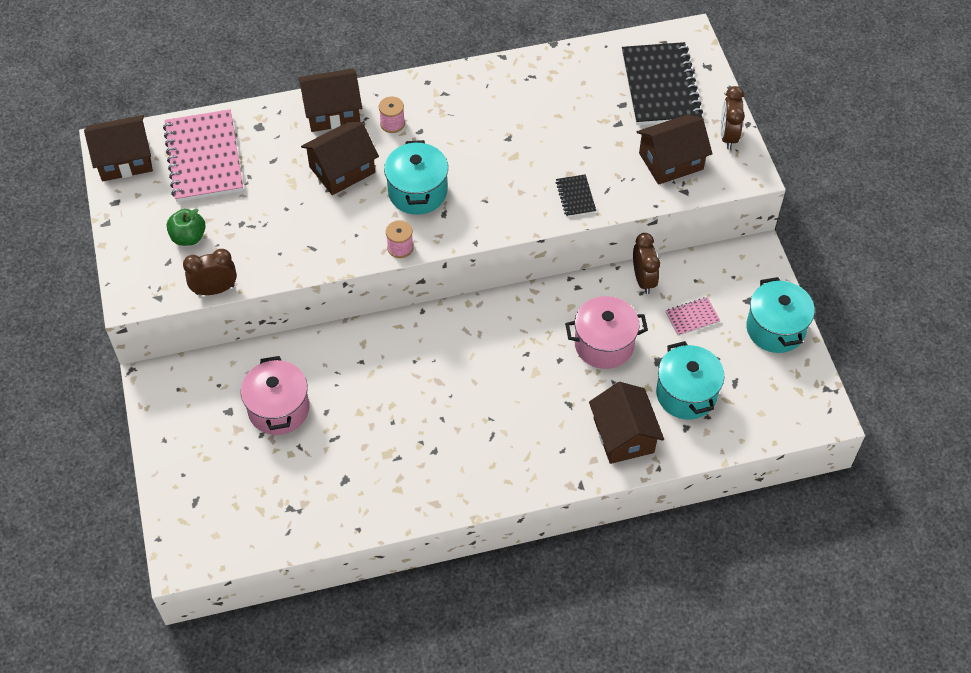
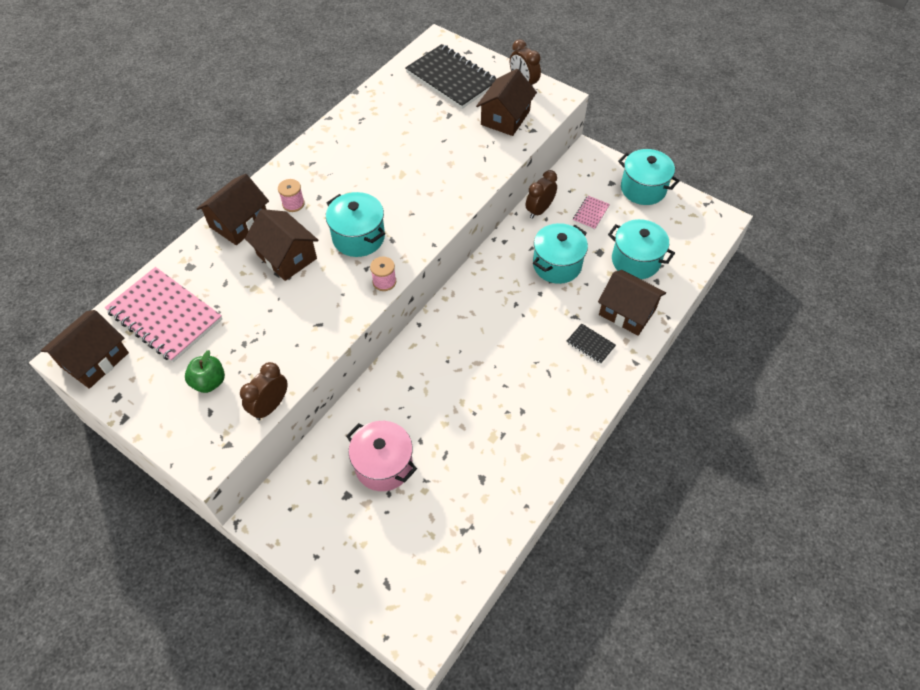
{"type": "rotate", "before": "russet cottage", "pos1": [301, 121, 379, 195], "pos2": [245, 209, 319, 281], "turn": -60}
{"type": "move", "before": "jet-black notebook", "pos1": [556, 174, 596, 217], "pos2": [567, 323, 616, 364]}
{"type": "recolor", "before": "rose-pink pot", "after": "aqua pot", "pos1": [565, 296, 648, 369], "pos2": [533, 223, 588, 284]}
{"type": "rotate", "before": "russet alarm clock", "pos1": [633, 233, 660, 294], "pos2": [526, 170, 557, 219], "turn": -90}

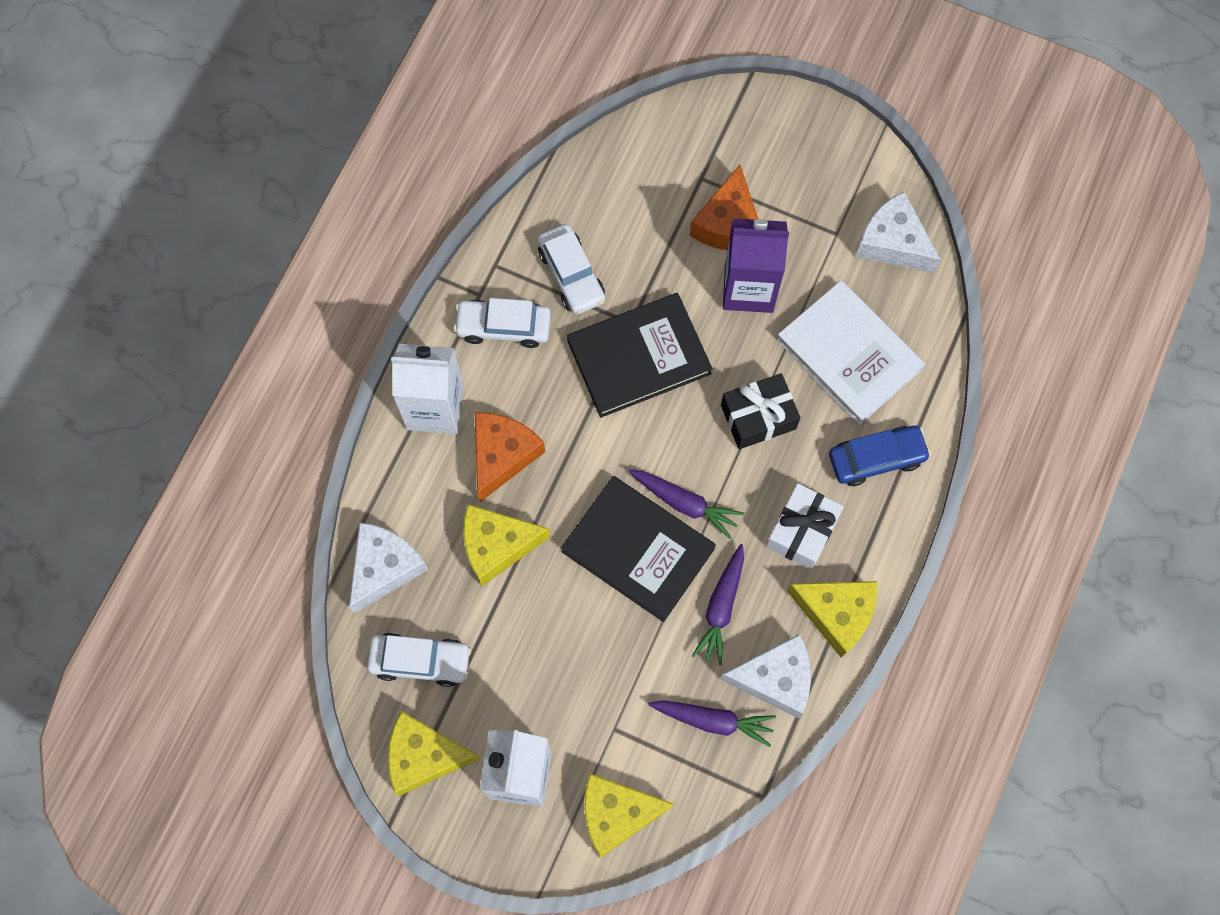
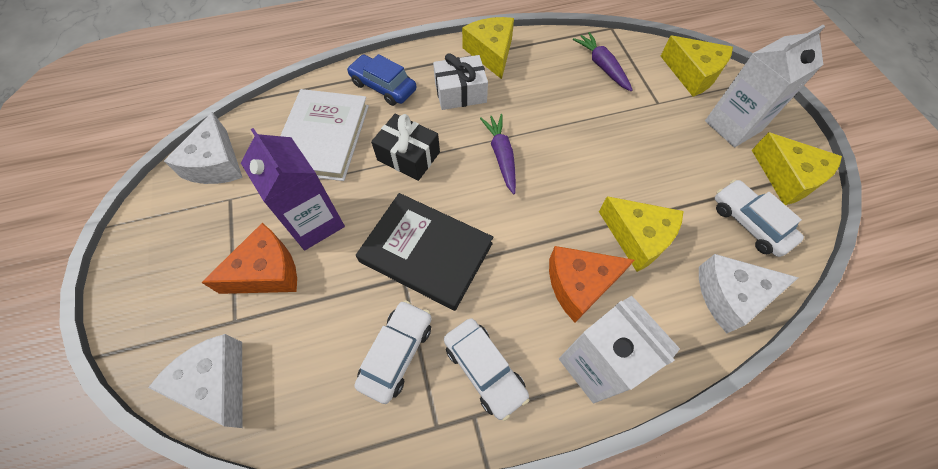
{"type": "delete", "before": "jet-black hardcover", "pos1": [561, 476, 716, 622]}
{"type": "delete", "before": "royal purple toy carrot", "pos1": [692, 544, 744, 666]}
{"type": "move", "before": "snow-white cheese", "pos1": [720, 634, 811, 718], "pos2": [148, 334, 243, 428]}

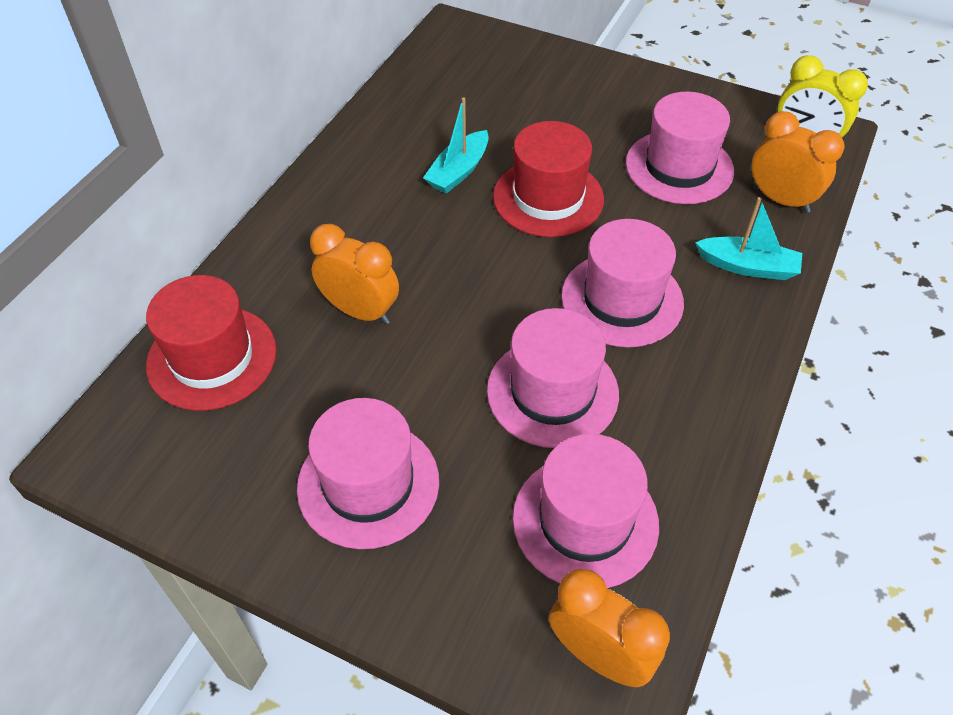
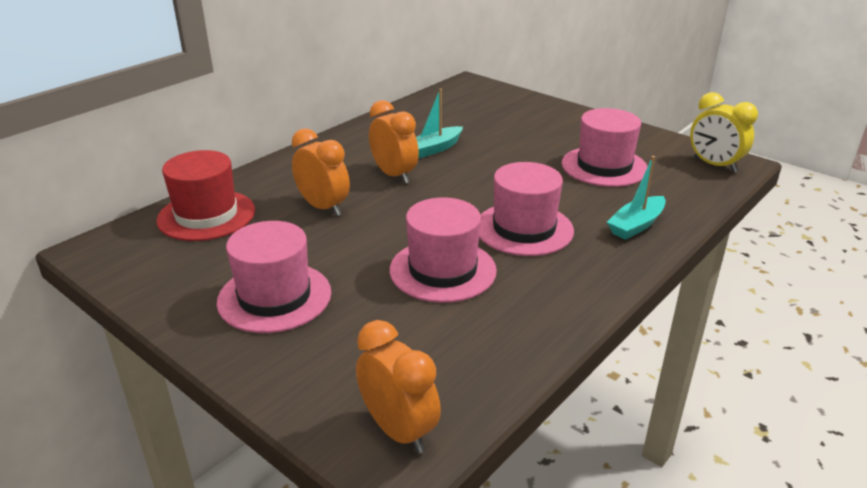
{"type": "delete", "before": "red top hat", "pos1": [493, 121, 604, 237]}
{"type": "delete", "before": "rose-pink top hat", "pos1": [513, 434, 659, 588]}
{"type": "rotate", "before": "aqua toy boat", "pos1": [695, 197, 802, 280], "pos2": [607, 156, 666, 240], "turn": 105}
{"type": "move", "before": "orange alarm clock", "pos1": [752, 111, 844, 213], "pos2": [369, 100, 419, 183]}

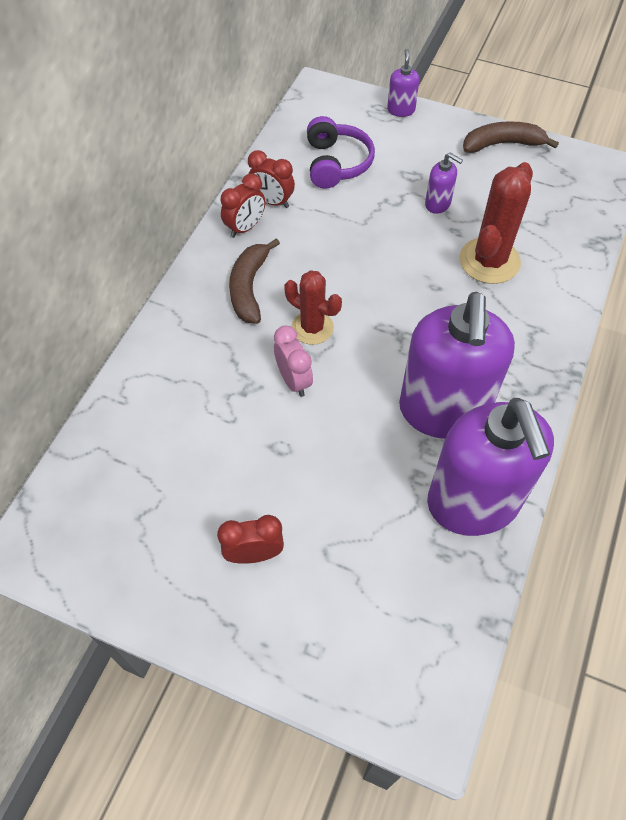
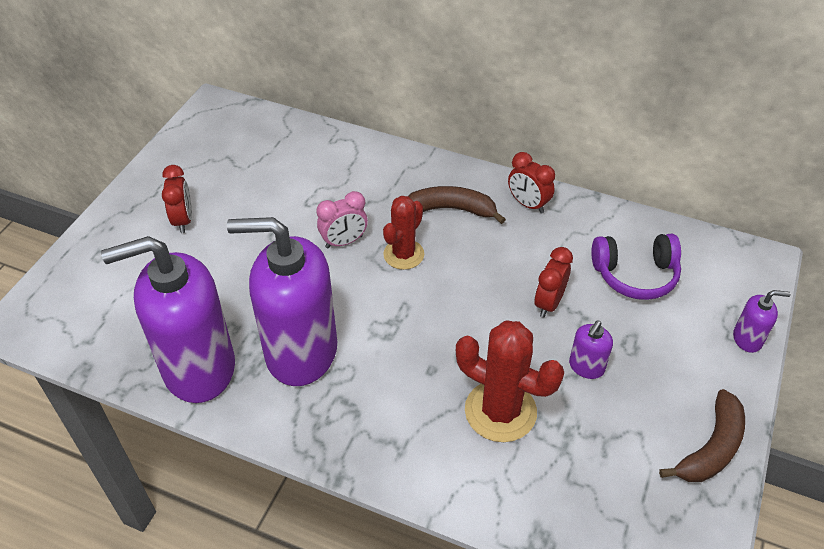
{"type": "move", "before": "red alarm clock", "pos1": [248, 150, 295, 208], "pos2": [534, 247, 573, 318]}
{"type": "rotate", "before": "russet banana", "pos1": [463, 121, 559, 153], "pos2": [659, 389, 745, 482], "turn": 45}

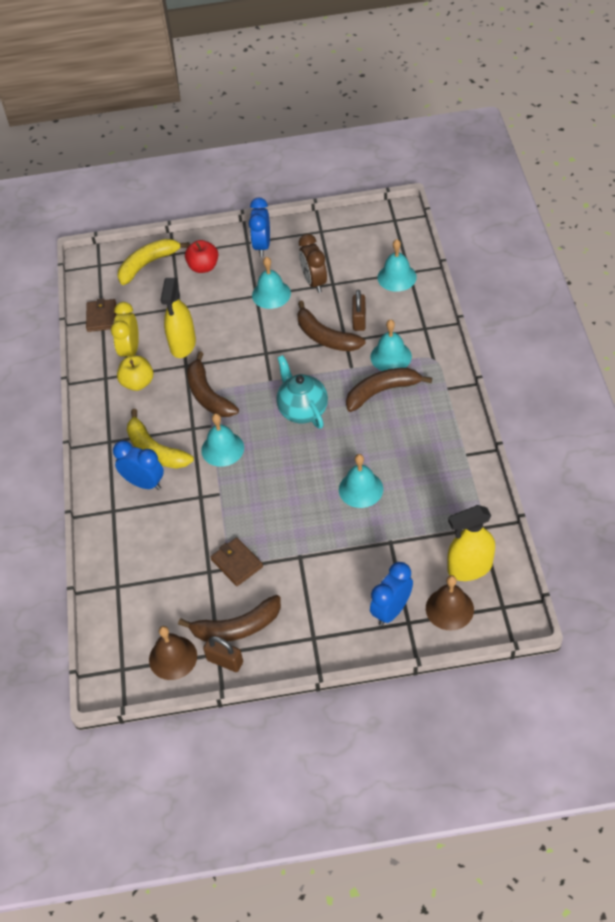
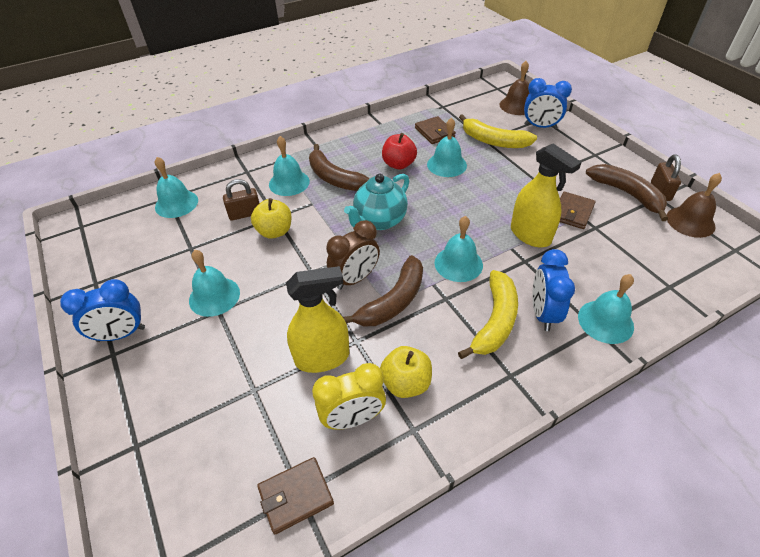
{"type": "move", "before": "bright yellow banana", "pos1": [118, 239, 190, 285], "pos2": [459, 114, 537, 148]}
{"type": "move", "before": "red apple", "pos1": [185, 240, 218, 273], "pos2": [382, 133, 417, 169]}
{"type": "replace", "before": "russet banana", "after": "bright yellow apple", "pos1": [297, 301, 366, 351], "pos2": [251, 198, 292, 239]}
{"type": "move", "before": "russet alarm clock", "pos1": [299, 234, 327, 293], "pos2": [326, 220, 380, 290]}
{"type": "move", "before": "bright yellow spray bottle", "pos1": [447, 505, 495, 581], "pos2": [511, 144, 582, 247]}
{"type": "insert", "after": "russet wallet", "pos2": [415, 116, 456, 144]}
{"type": "insert", "after": "aqua bell", "pos2": [578, 274, 634, 344]}

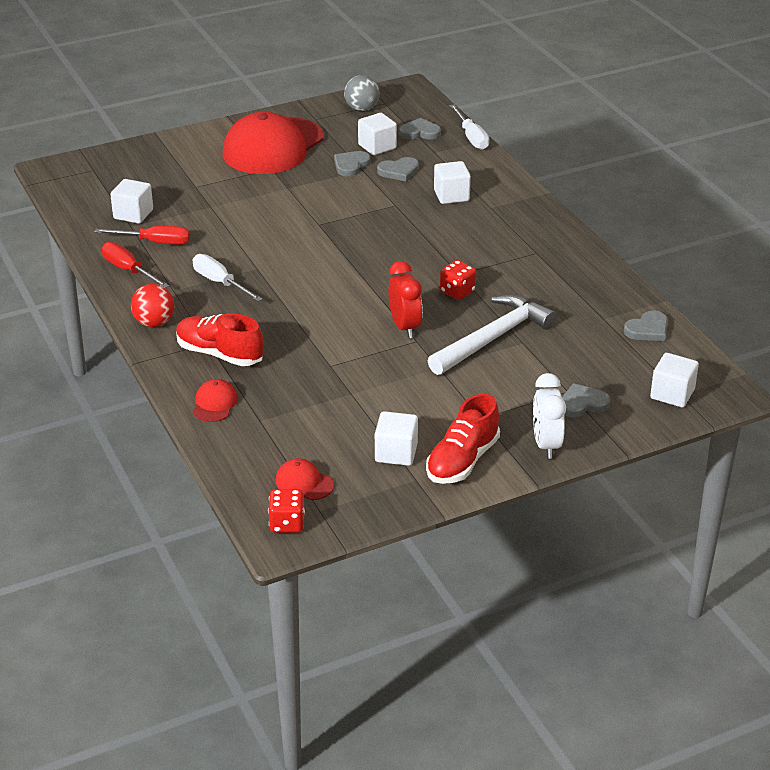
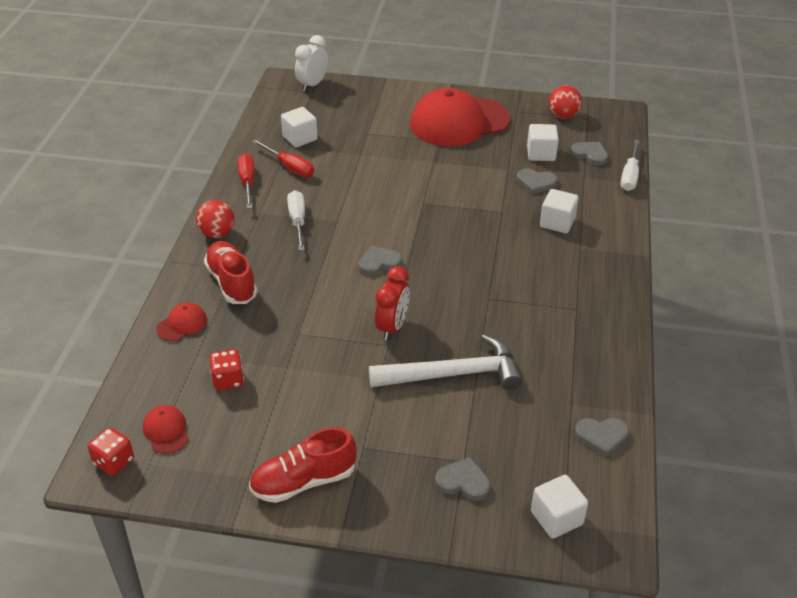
{"type": "move", "before": "ash-grey love heart", "pos1": [334, 151, 371, 176], "pos2": [359, 246, 402, 276]}
{"type": "recolor", "before": "ash-grey play ball", "after": "red play ball", "pos1": [344, 75, 379, 111], "pos2": [549, 85, 582, 119]}
{"type": "delete", "before": "snow-white solid cube", "pos1": [375, 411, 418, 466]}
{"type": "move", "before": "red dice", "pos1": [440, 260, 476, 300], "pos2": [209, 349, 244, 390]}
{"type": "move", "before": "snow-white alarm clock", "pos1": [533, 373, 566, 459], "pos2": [295, 35, 328, 92]}

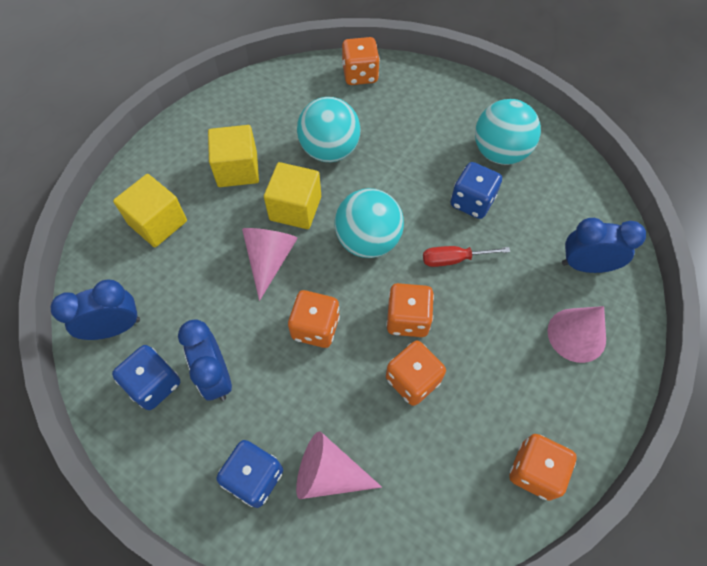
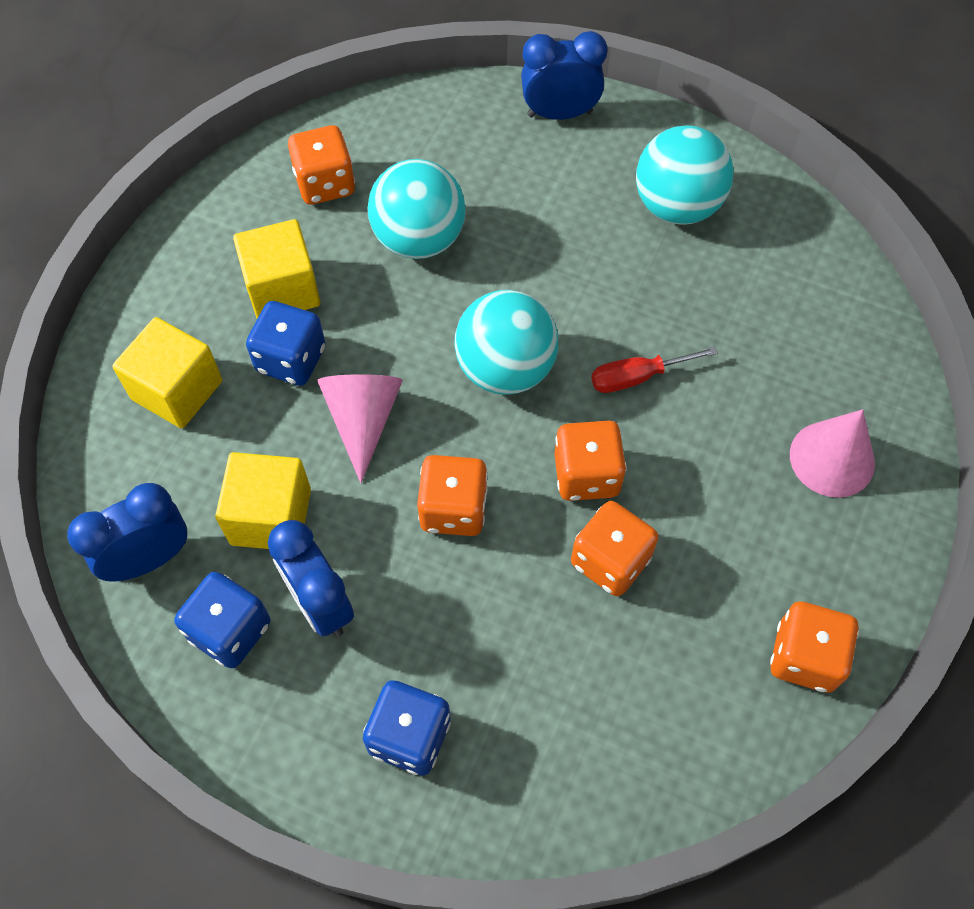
{"type": "move", "before": "bright yellow solid cube", "pos1": [264, 162, 321, 229], "pos2": [215, 452, 311, 549]}
{"type": "delete", "before": "rose-pink cone", "pos1": [296, 431, 382, 499]}
{"type": "move", "before": "orange dice", "pos1": [342, 37, 380, 85], "pos2": [288, 125, 355, 205]}
{"type": "move", "before": "cobalt dice", "pos1": [451, 162, 502, 219], "pos2": [246, 301, 325, 386]}
{"type": "move", "before": "cobalt alarm clock", "pos1": [562, 218, 646, 273], "pos2": [521, 31, 607, 120]}

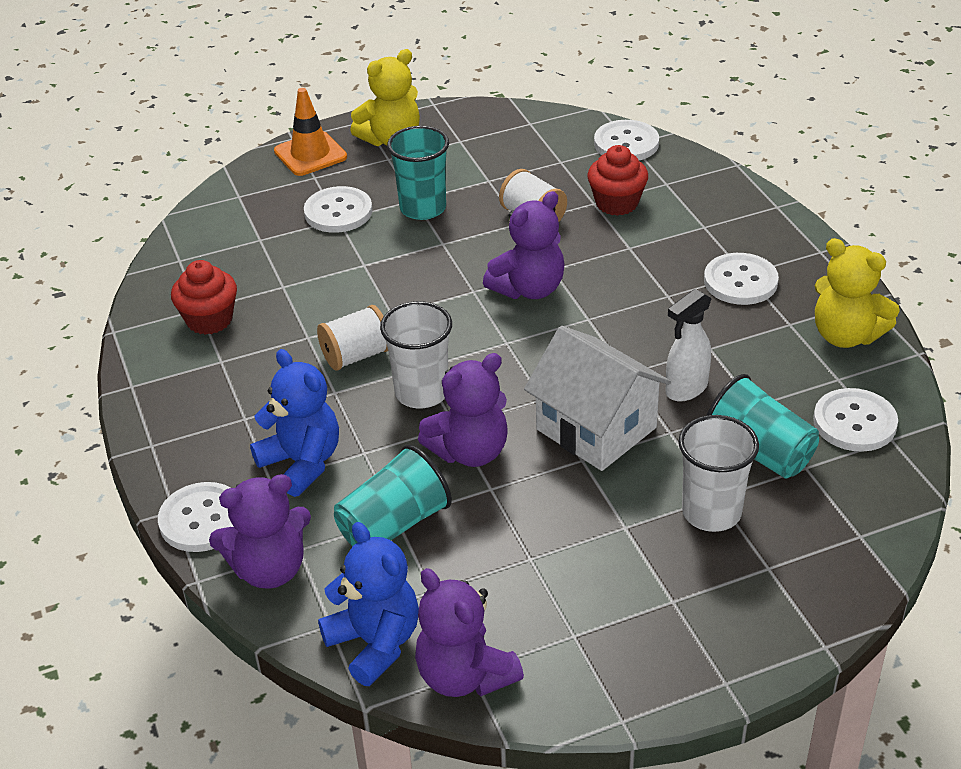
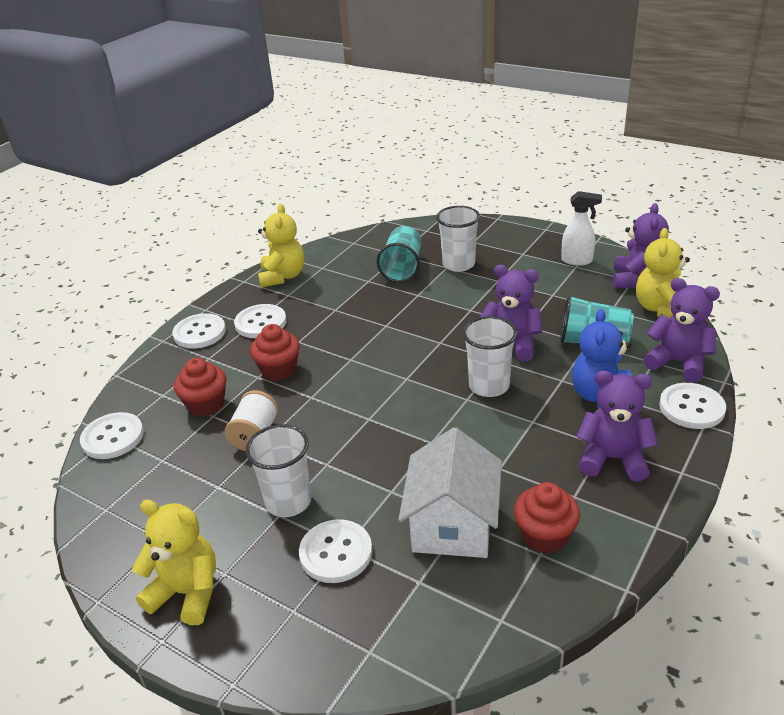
{"type": "delete", "before": "orange safety cone", "pos1": [274, 88, 347, 176]}
{"type": "delete", "before": "snow-white bobbin", "pos1": [317, 305, 388, 371]}
{"type": "recolor", "before": "cobalt stuffed bear", "after": "bright yellow stuffed bear", "pos1": [318, 522, 419, 686], "pos2": [636, 228, 690, 318]}
{"type": "recolor", "before": "aqua tumbler", "after": "snow-white tumbler", "pos1": [387, 126, 449, 220], "pos2": [245, 424, 311, 517]}
{"type": "move", "before": "royal purple stuffed bear", "pos1": [483, 191, 565, 299], "pos2": [576, 371, 658, 482]}
{"type": "move", "before": "snow-white cottage", "pos1": [524, 326, 671, 471], "pos2": [398, 427, 502, 558]}
{"type": "move", "before": "snow-white spray bottle", "pos1": [666, 289, 712, 401], "pos2": [561, 191, 602, 266]}
{"type": "move", "before": "snow-white shirt button", "pos1": [813, 388, 898, 452], "pos2": [172, 313, 226, 349]}
{"type": "insert", "after": "red fairy cake", "pos2": [250, 324, 300, 381]}

